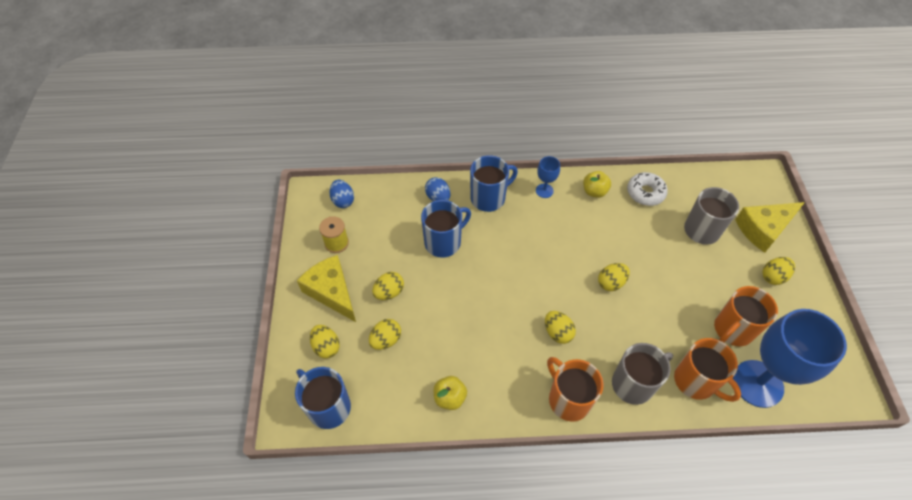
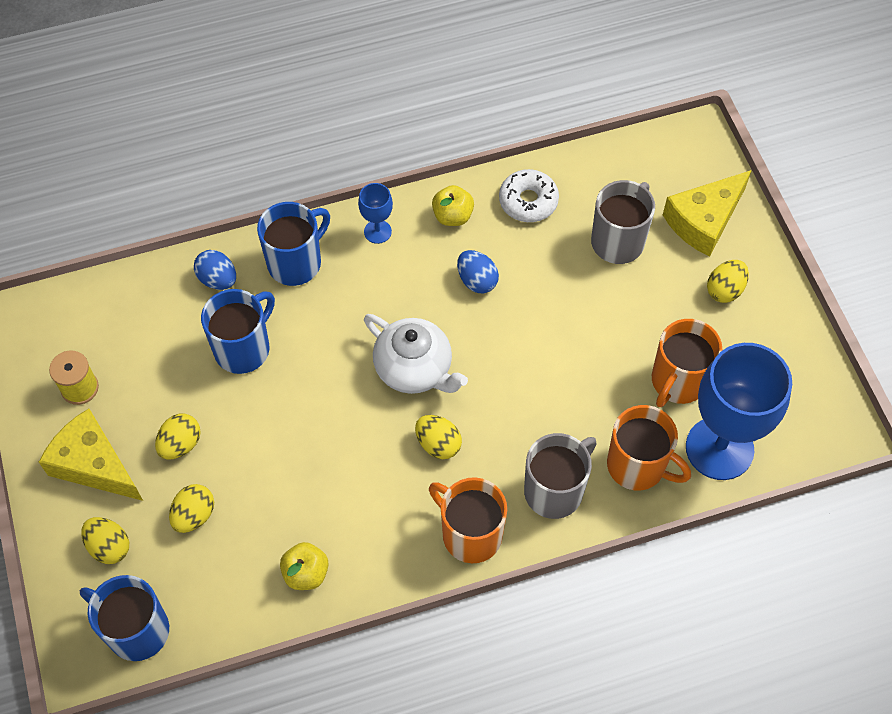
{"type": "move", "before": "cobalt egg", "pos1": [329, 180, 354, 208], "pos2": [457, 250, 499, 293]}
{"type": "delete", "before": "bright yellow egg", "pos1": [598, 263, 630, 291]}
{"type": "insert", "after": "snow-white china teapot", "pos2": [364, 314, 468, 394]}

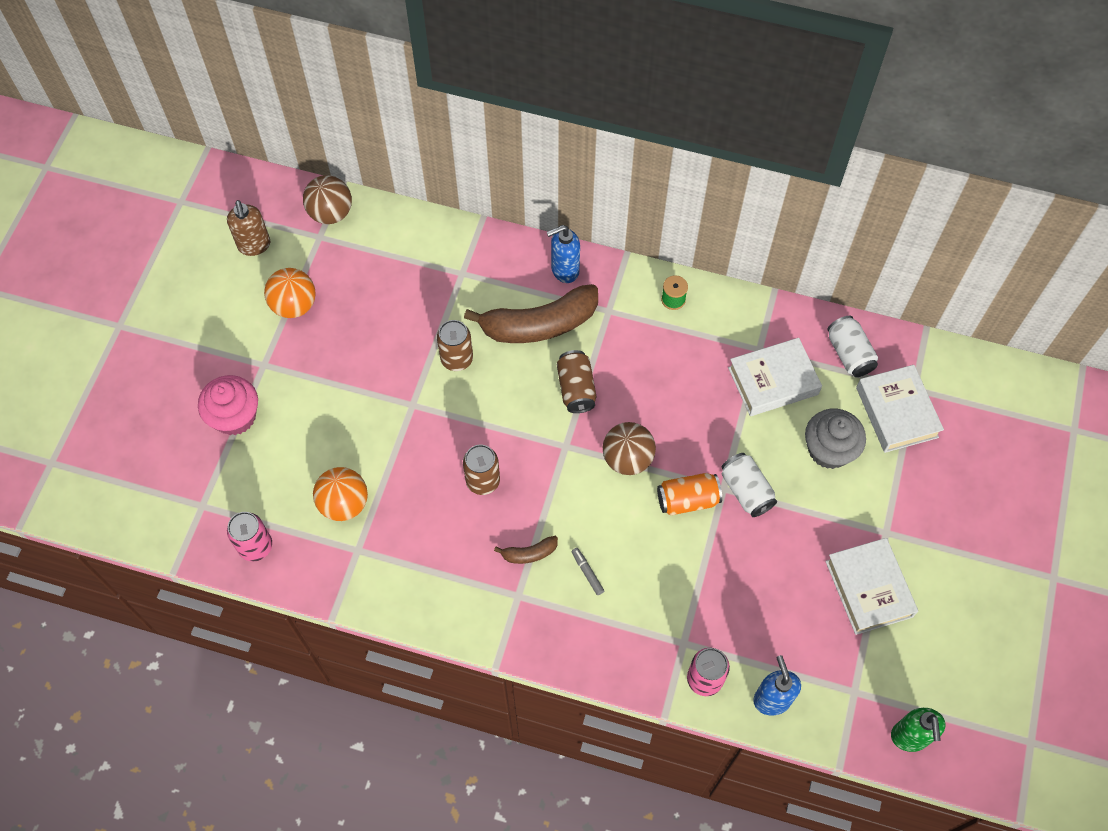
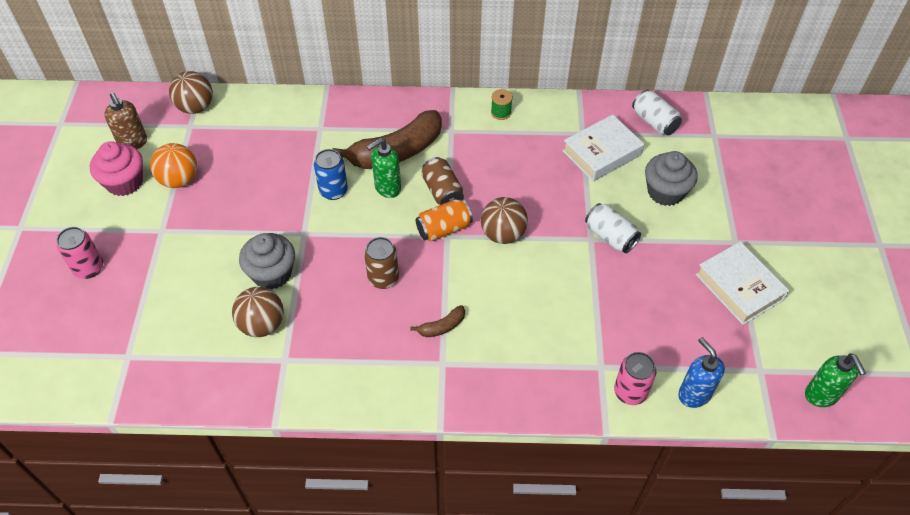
{"type": "move", "before": "rose-pink fairy cake", "pos1": [198, 375, 258, 435], "pos2": [90, 141, 143, 196]}
{"type": "move", "before": "rose-pink soda can", "pos1": [227, 512, 272, 561], "pos2": [56, 227, 103, 279]}
{"type": "recolor", "before": "orange play ball", "after": "russet play ball", "pos1": [313, 467, 368, 521], "pos2": [232, 287, 284, 337]}
{"type": "recolor", "before": "russet soda can", "after": "cobalt soda can", "pos1": [437, 320, 473, 371], "pos2": [314, 149, 348, 200]}
{"type": "delete", "before": "cobalt soap dispenser", "pos1": [547, 225, 580, 283]}
{"type": "delete", "before": "ash-grey felt pen", "pos1": [571, 548, 604, 595]}
{"type": "move", "before": "orange soda can", "pos1": [657, 473, 722, 516], "pos2": [416, 199, 473, 241]}
{"type": "delete", "before": "snow-white hardcover", "pos1": [856, 365, 944, 453]}
{"type": "insert", "after": "ash-grey fairy cake", "pos2": [239, 233, 295, 290]}
{"type": "insert", "after": "emerald soap dispenser", "pos2": [367, 138, 401, 198]}

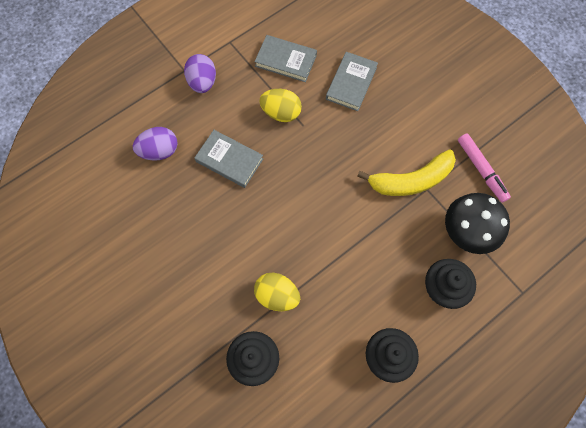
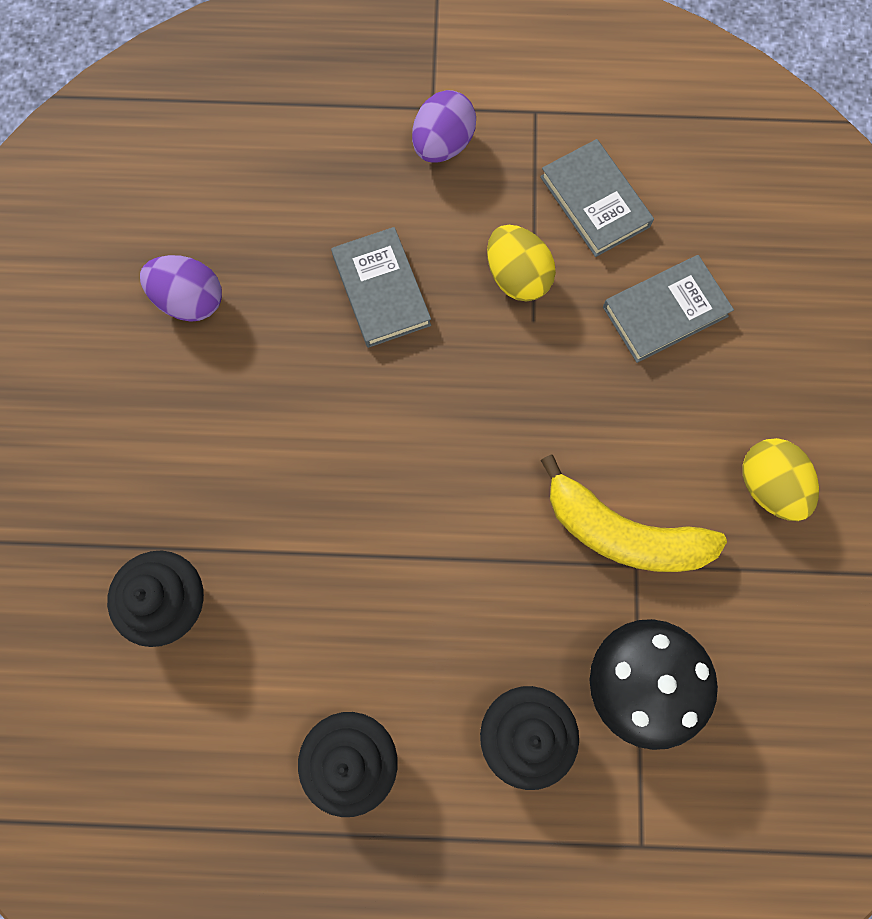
{"type": "move", "before": "royal purple egg", "pos1": [133, 127, 178, 161], "pos2": [140, 255, 222, 322]}
{"type": "move", "before": "bright yellow egg", "pos1": [254, 273, 300, 311], "pos2": [742, 438, 819, 521]}
{"type": "delete", "before": "rose-pink felt pen", "pos1": [458, 134, 511, 202]}

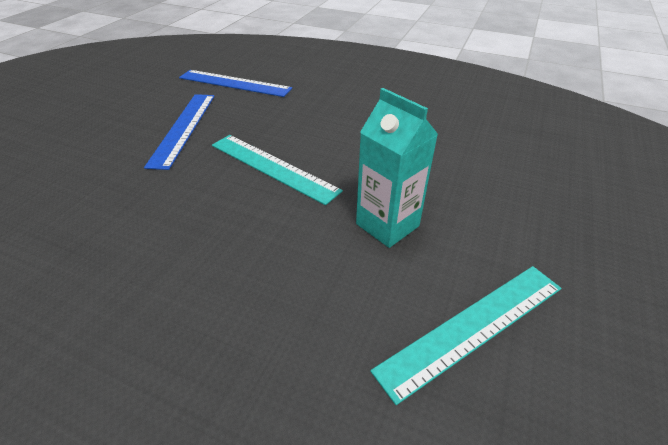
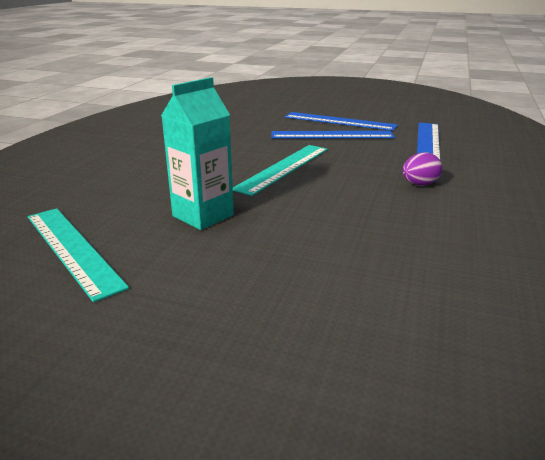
{"type": "insert", "after": "cobalt ruler", "pos2": [285, 112, 398, 131]}
{"type": "insert", "after": "royal purple egg", "pos2": [403, 152, 442, 185]}

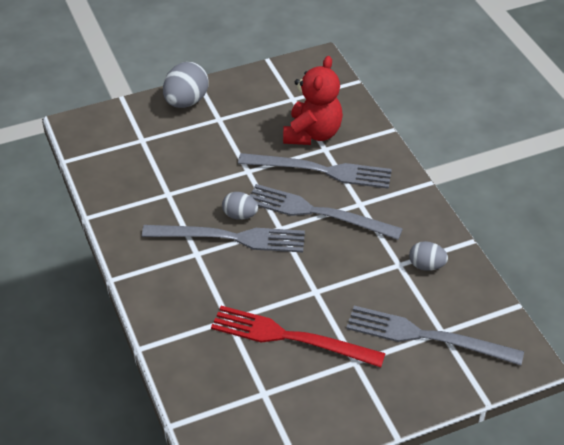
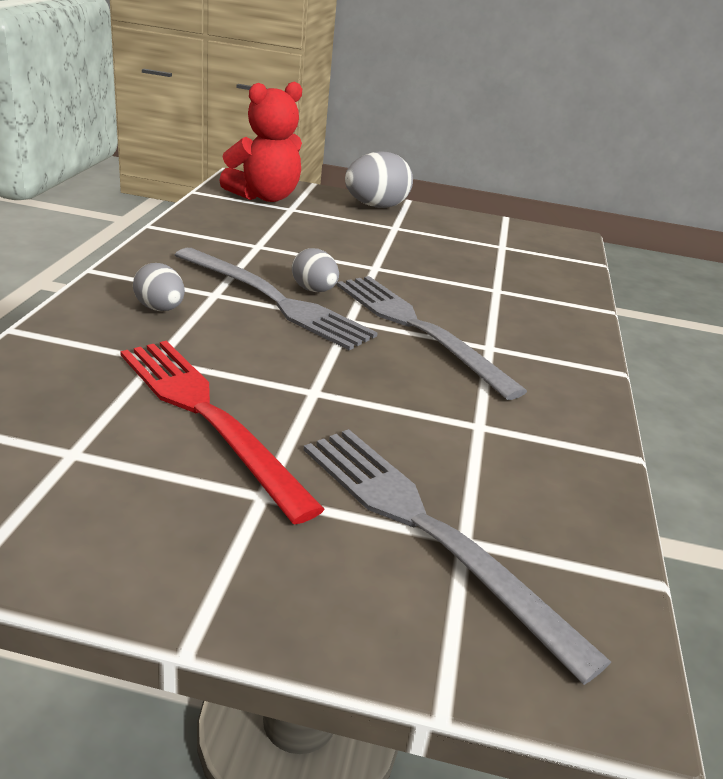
{"type": "delete", "before": "ash-grey fork", "pos1": [238, 153, 392, 189]}
{"type": "move", "before": "red stuffed bear", "pos1": [283, 56, 343, 145], "pos2": [219, 82, 302, 202]}
{"type": "move", "before": "ash-grey egg", "pos1": [409, 241, 448, 271], "pos2": [133, 263, 185, 311]}

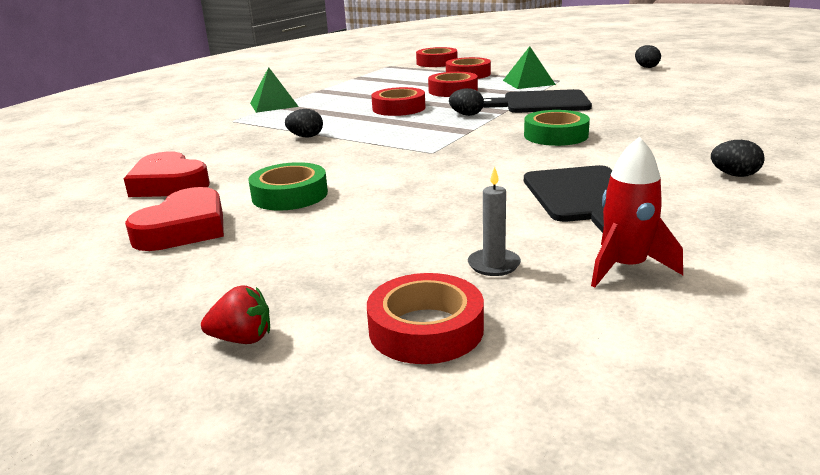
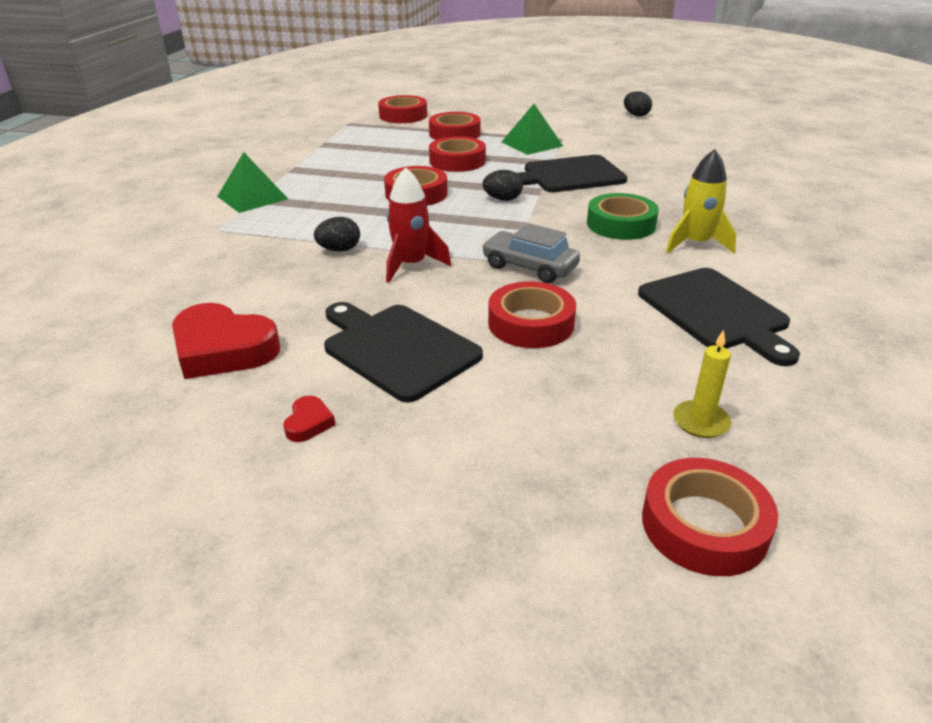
{"type": "resize", "before": "red love heart", "pos1": [125, 187, 224, 251], "pos2": [283, 396, 335, 442], "scale": 0.44}
{"type": "delete", "before": "red berry", "pos1": [201, 285, 270, 344]}
{"type": "replace", "before": "emerald sticky tape", "after": "jet-black cutting board", "pos1": [248, 162, 328, 210], "pos2": [324, 302, 483, 402]}
{"type": "recolor", "before": "ash-grey candle", "after": "bright yellow candle", "pos1": [468, 167, 521, 276], "pos2": [673, 330, 731, 438]}
{"type": "move", "before": "red rocket", "pos1": [591, 136, 683, 287], "pos2": [386, 167, 451, 283]}
{"type": "delete", "before": "jet-black egg", "pos1": [711, 140, 765, 177]}
{"type": "insert", "after": "ash-grey toy car", "pos2": [482, 223, 580, 283]}
{"type": "insert", "after": "red sticky tape", "pos2": [488, 281, 576, 348]}
{"type": "insert", "after": "bright yellow rocket", "pos2": [666, 149, 736, 253]}

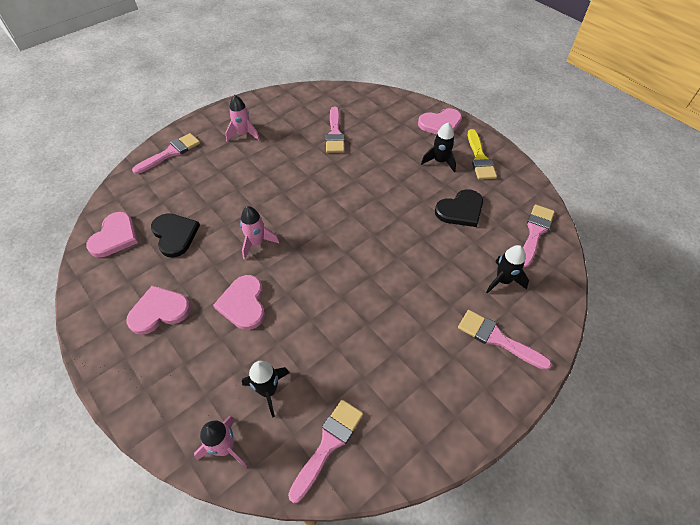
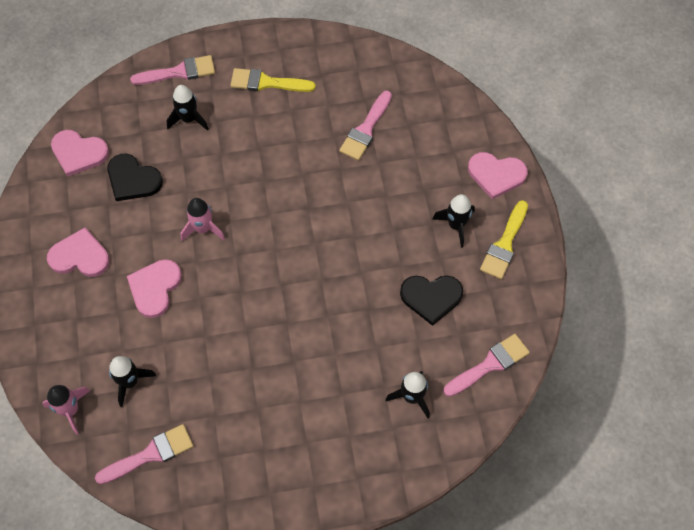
{"type": "rotate", "before": "rose-pink love heart", "pos1": [86, 212, 138, 257], "pos2": [51, 130, 109, 177], "turn": 60}
{"type": "rotate", "before": "jet-black love heart", "pos1": [151, 213, 200, 258], "pos2": [107, 153, 163, 201], "turn": 120}
{"type": "replace", "before": "rose-pink rocket", "after": "bright yellow paint brush", "pos1": [225, 95, 260, 141], "pos2": [230, 68, 316, 92]}
{"type": "delete", "before": "rose-pink paint brush", "pos1": [458, 310, 552, 370]}
{"type": "insert", "after": "jet-black rocket", "pos2": [167, 85, 209, 131]}

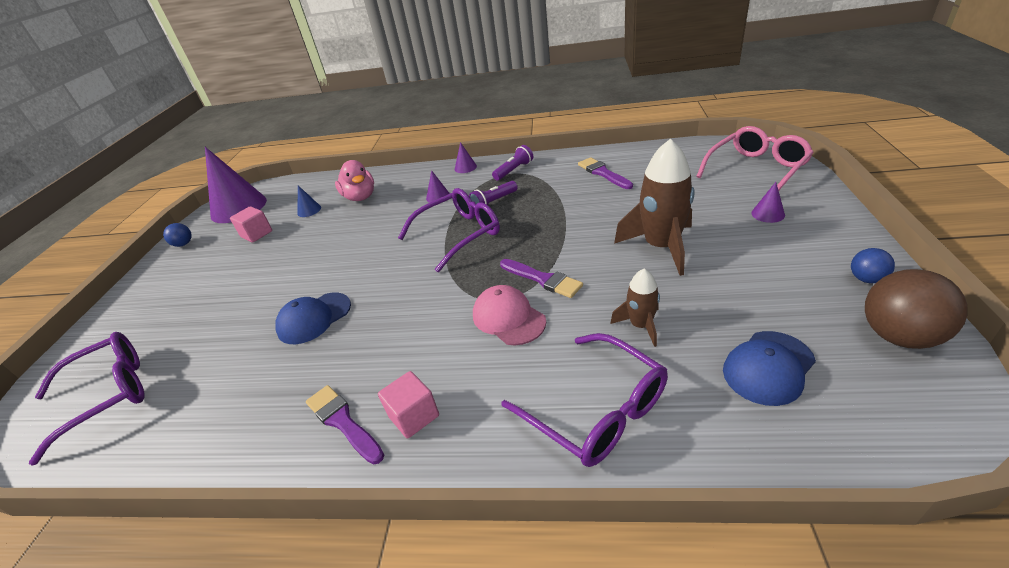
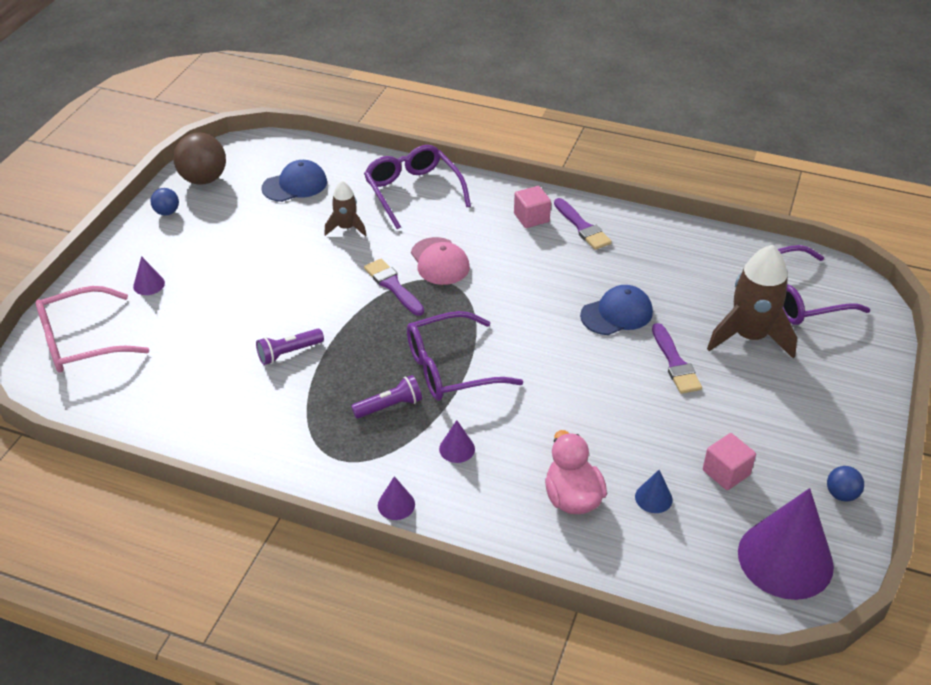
{"type": "move", "before": "royal purple torch", "pos1": [492, 145, 533, 181], "pos2": [256, 329, 324, 365]}
{"type": "move", "before": "royal purple paint brush", "pos1": [578, 157, 633, 189], "pos2": [652, 323, 702, 394]}
{"type": "move", "before": "russet rocket", "pos1": [614, 138, 694, 276], "pos2": [707, 245, 797, 359]}

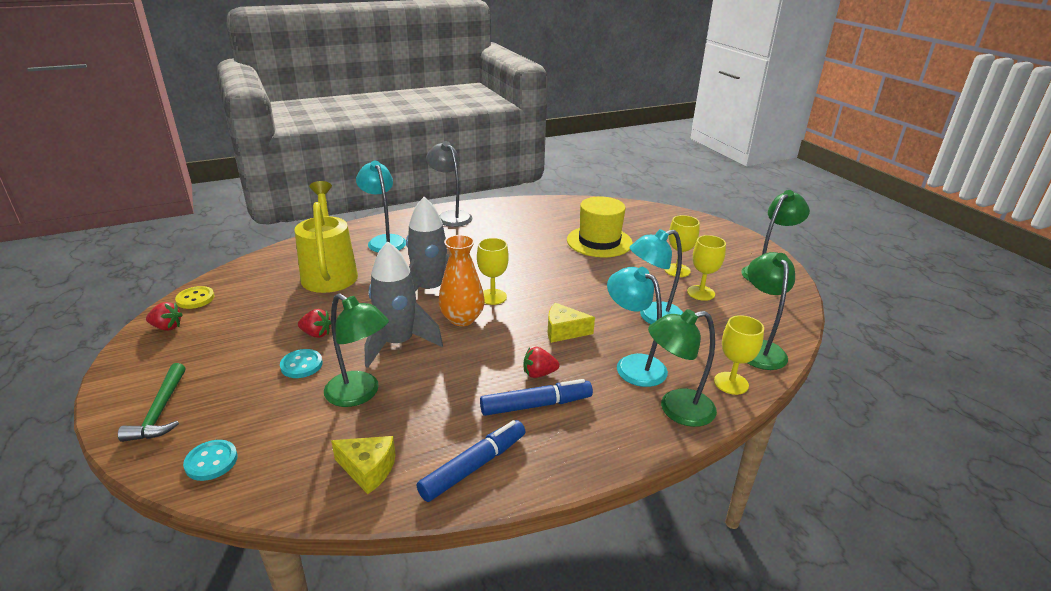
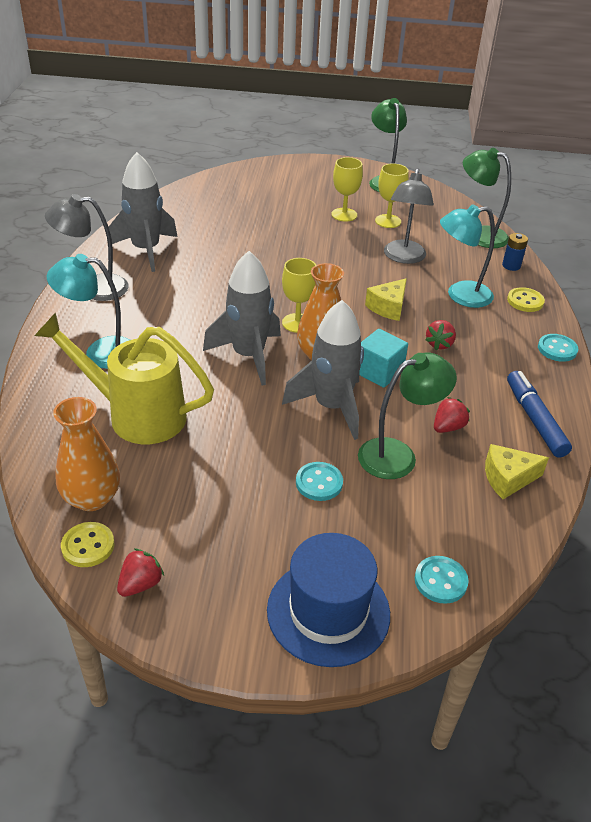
{"type": "replace", "before": "emerald claw hammer", "after": "cobalt top hat", "pos1": [118, 363, 185, 442], "pos2": [267, 533, 390, 667]}
{"type": "move", "before": "red berry", "pos1": [298, 309, 331, 338], "pos2": [434, 397, 470, 433]}
{"type": "rotate", "before": "bright yellow cheese", "pos1": [331, 436, 396, 494], "pos2": [485, 444, 549, 499], "turn": -150}
{"type": "delete", "before": "cobalt felt pen", "pos1": [480, 379, 593, 416]}
{"type": "delete", "before": "bright yellow top hat", "pos1": [567, 197, 633, 257]}
{"type": "recolor", "before": "aqua reading lamp", "after": "ash-grey reading lamp", "pos1": [630, 229, 683, 324], "pos2": [384, 168, 434, 264]}
{"type": "replace", "before": "emerald reading lamp", "after": "bright yellow shirt button", "pos1": [648, 309, 717, 427], "pos2": [507, 287, 545, 312]}
{"type": "replace", "before": "bright yellow goblet", "after": "cobalt battery", "pos1": [714, 315, 764, 395], "pos2": [502, 233, 528, 271]}
{"type": "insert", "after": "orange vase", "pos2": [53, 397, 120, 511]}
{"type": "insert", "after": "ash-grey rocket", "pos2": [109, 152, 178, 272]}
{"type": "insert", "after": "aqua solid cube", "pos2": [359, 329, 408, 388]}
{"type": "insert", "after": "aqua shirt button", "pos2": [538, 334, 578, 362]}

